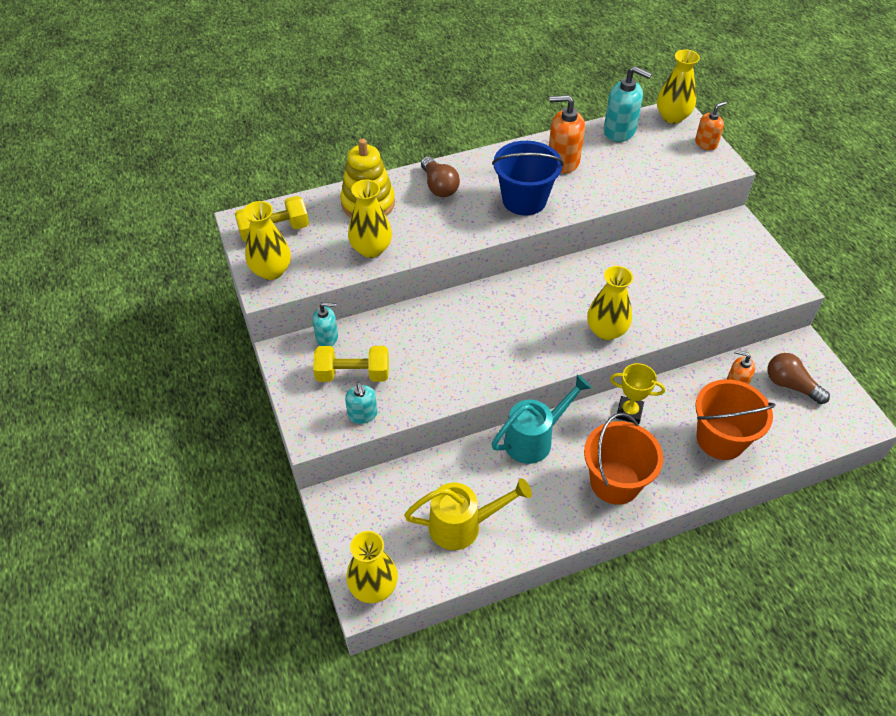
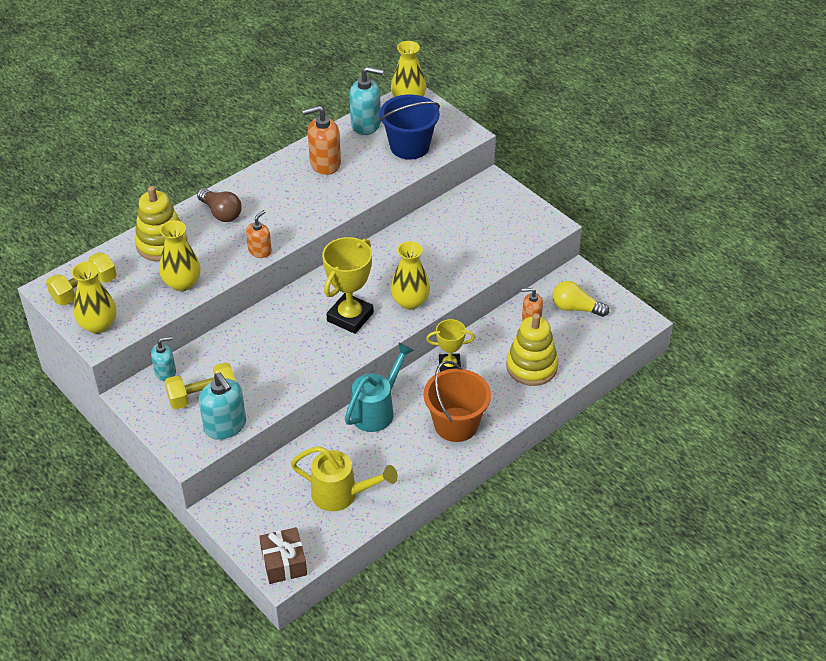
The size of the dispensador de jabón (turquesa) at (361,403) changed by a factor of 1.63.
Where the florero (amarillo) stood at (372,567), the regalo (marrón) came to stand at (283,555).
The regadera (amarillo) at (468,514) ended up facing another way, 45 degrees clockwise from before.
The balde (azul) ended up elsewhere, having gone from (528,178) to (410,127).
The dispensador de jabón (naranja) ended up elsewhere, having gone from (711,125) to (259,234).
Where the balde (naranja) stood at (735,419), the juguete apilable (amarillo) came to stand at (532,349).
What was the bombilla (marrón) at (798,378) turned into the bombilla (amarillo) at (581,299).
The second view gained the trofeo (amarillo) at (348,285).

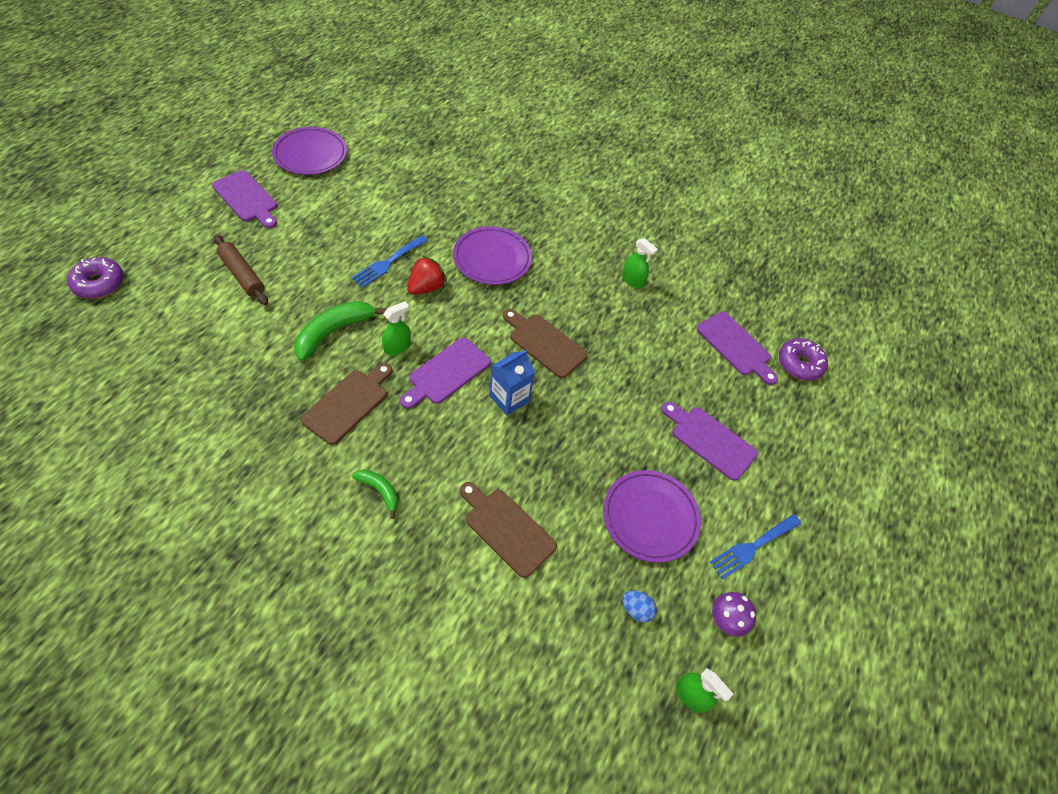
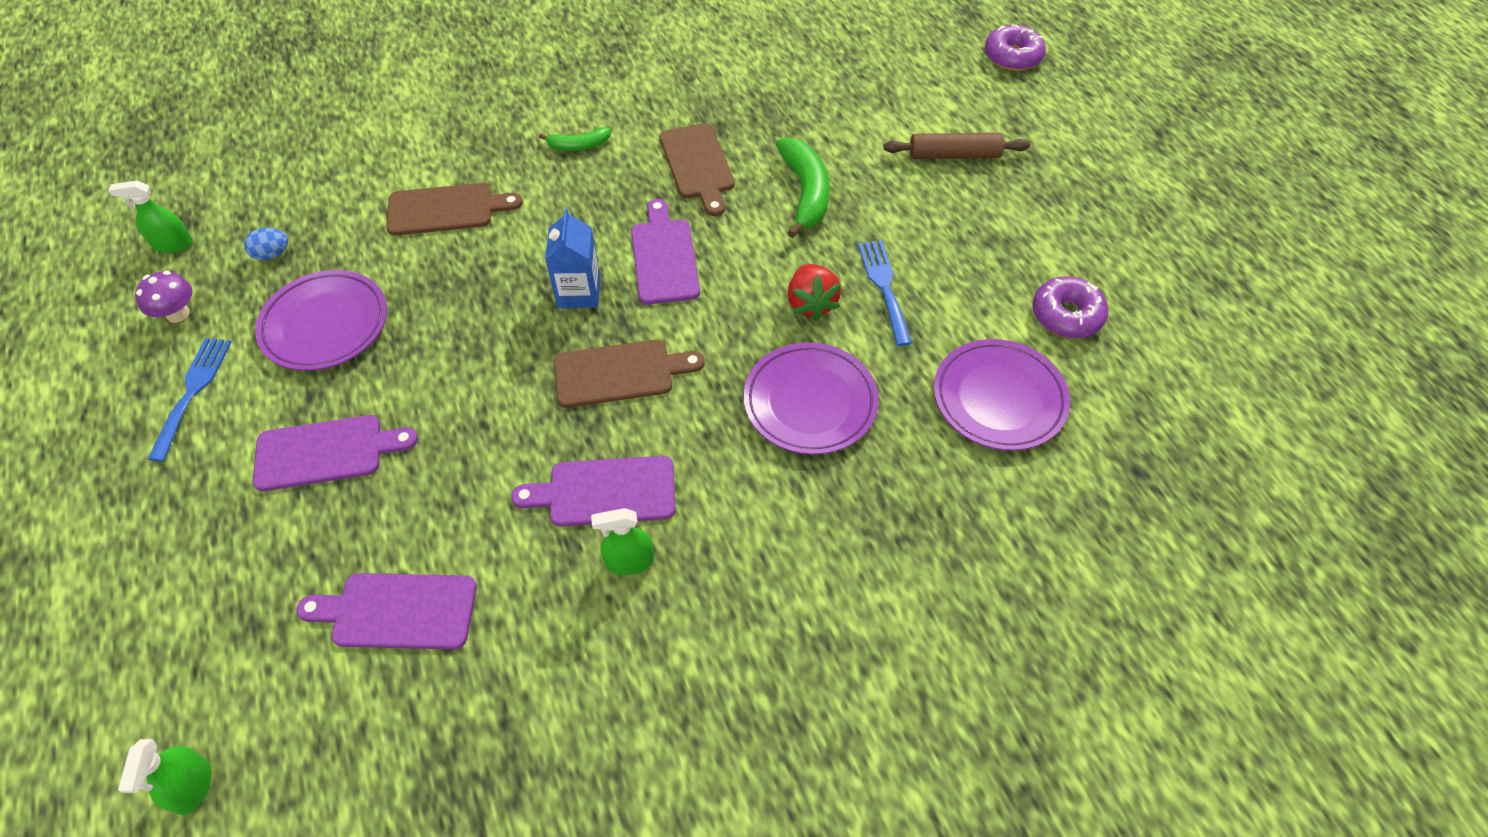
The tabla de cortar (morado) ended up elsewhere, having gone from (244,199) to (593,491).
The plato (morado) ended up elsewhere, having gone from (309,151) to (1002,395).
The pulverizador (verde) ended up elsewhere, having gone from (396,328) to (165,777).
The rosquilla (morado) ended up elsewhere, having gone from (803,359) to (1070,307).

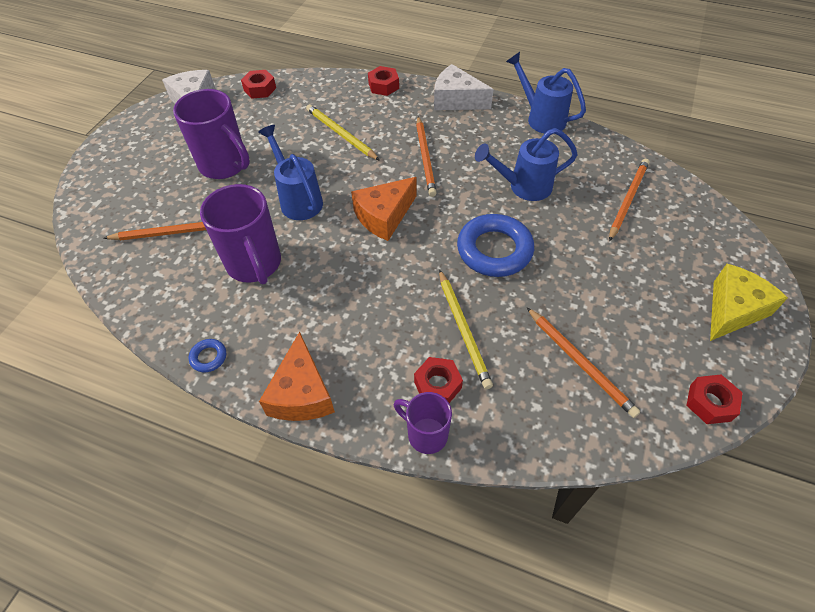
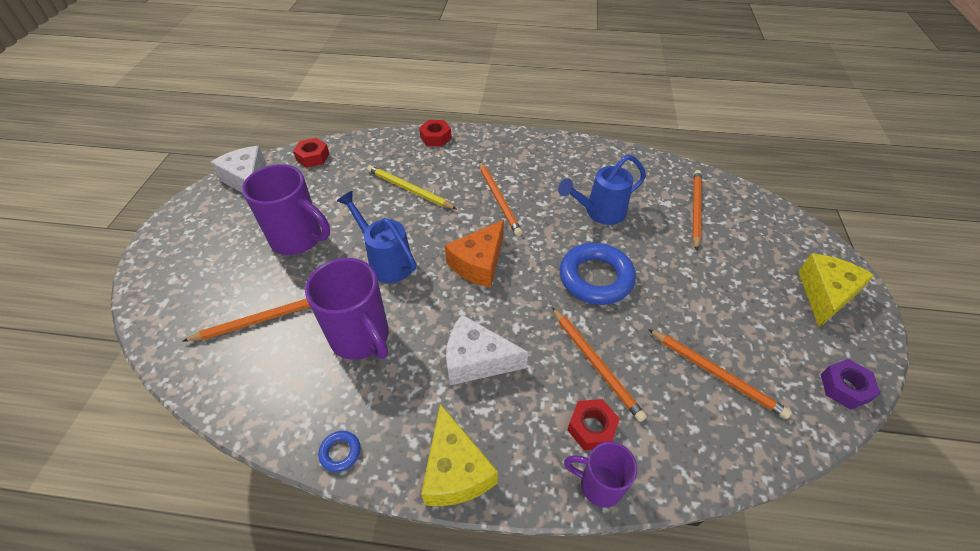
What was the queso (naranja) at (297,376) turned into the queso (amarillo) at (459,455).
The queso (blanco) ended up elsewhere, having gone from (464,87) to (487,350).
What was the lápiz (amarillo) at (466,329) turned into the lápiz (naranja) at (599,364).
The second view lost the regadera (azul) at (546,93).
What was the tuerca (rojo) at (714,399) turned into the tuerca (morado) at (850,384).

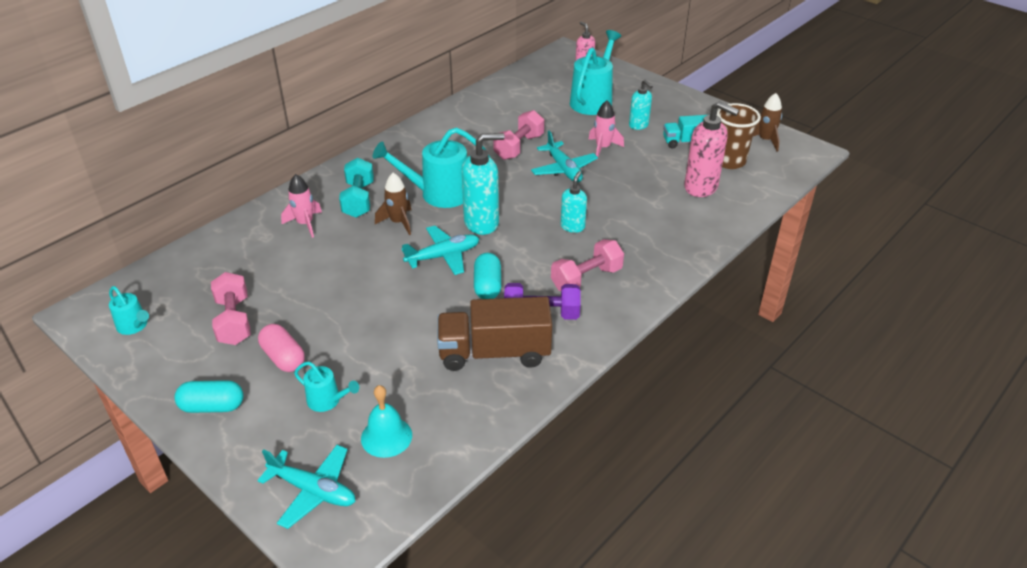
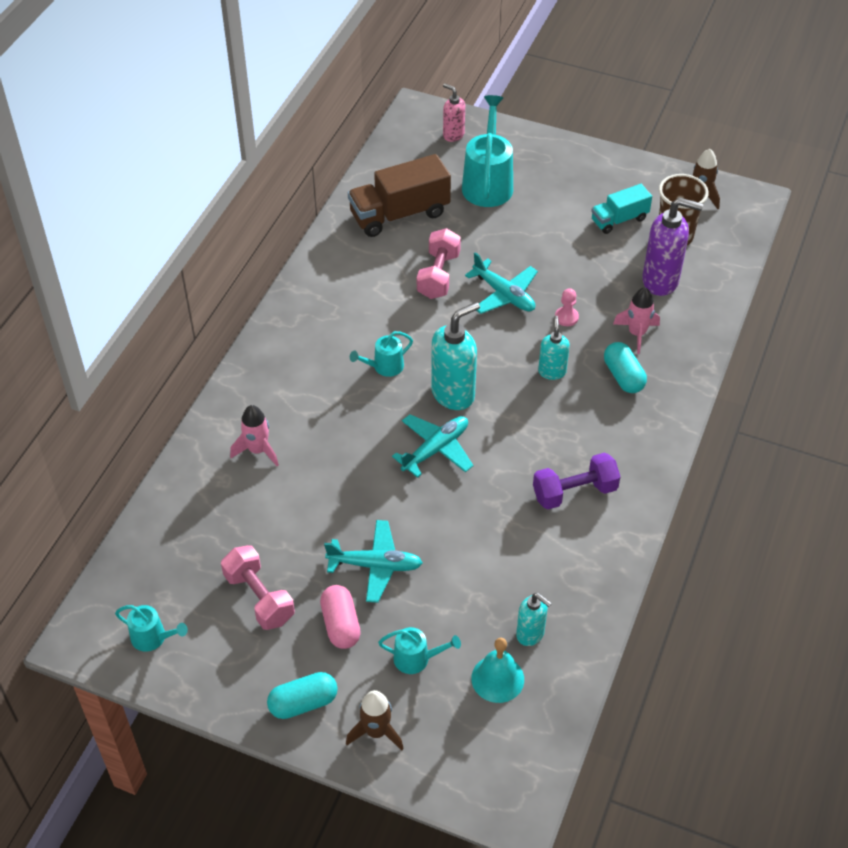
The avión (turquesa) ended up elsewhere, having gone from (306,487) to (373,561).
The cápsula (rosa) at (281,348) ended up facing another way, 45 degrees clockwise from before.
The second view lost the mancuerna (turquesa) at (356,188).
The size of the regadera (turquesa) at (431,167) changed by a factor of 0.52.
The cohete (marrón) ended up elsewhere, having gone from (393,204) to (375,720).
The camión (marrón) ended up elsewhere, having gone from (494,334) to (399,195).
The cápsula (turquesa) ended up elsewhere, having gone from (487,276) to (625,367).
The second view lost the mancuerna (rosa) at (587,265).
The cohete (rosa) ended up elsewhere, having gone from (606,129) to (636,320).
The dispensador de jabón (turquesa) ended up elsewhere, having gone from (641,105) to (534,619).
What was the dispensador de jabón (rosa) at (711,149) turned into the dispensador de jabón (morado) at (672,247).
The second view gained the peón (rosa) at (567,307).

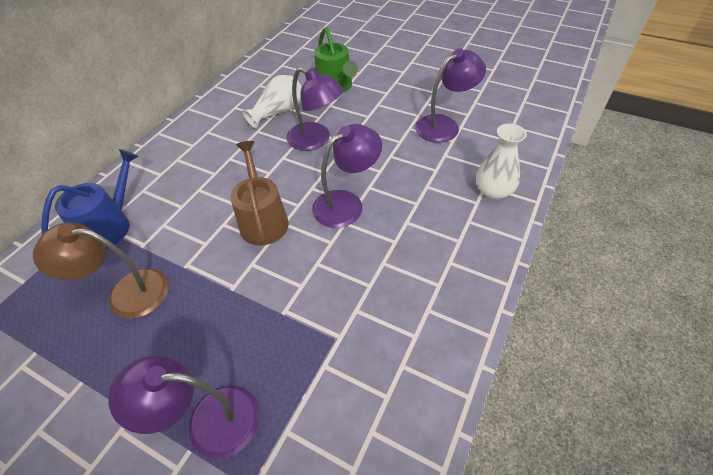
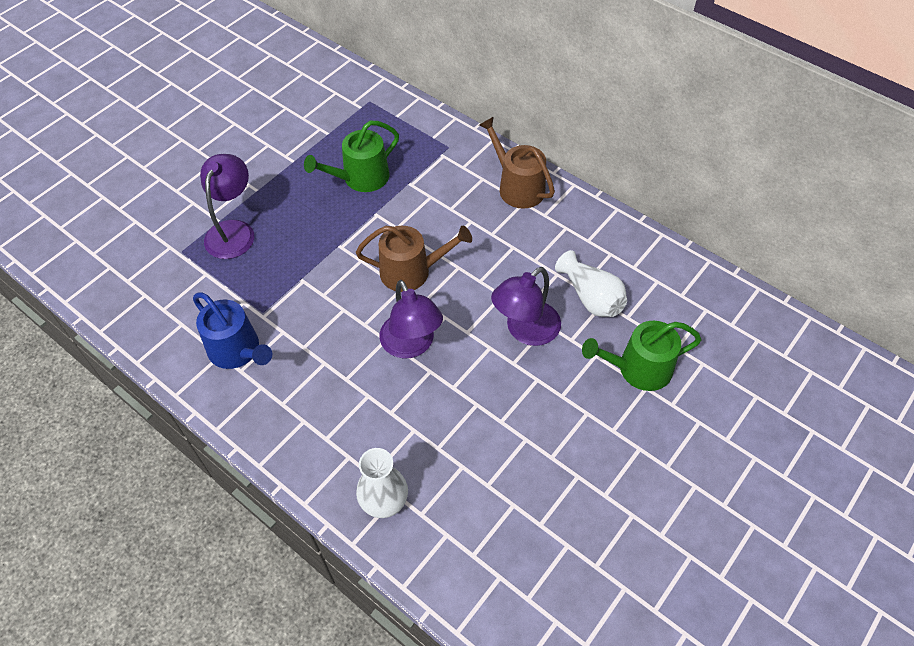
Where the lámpara (marrón) stood at (101,271), the regadera (verde) came to stand at (351,156).
The regadera (azul) ended up elsewhere, having gone from (90,199) to (232,330).
The second view lost the lámpara (morado) at (450,95).
The second view gained the regadera (marrón) at (517,163).

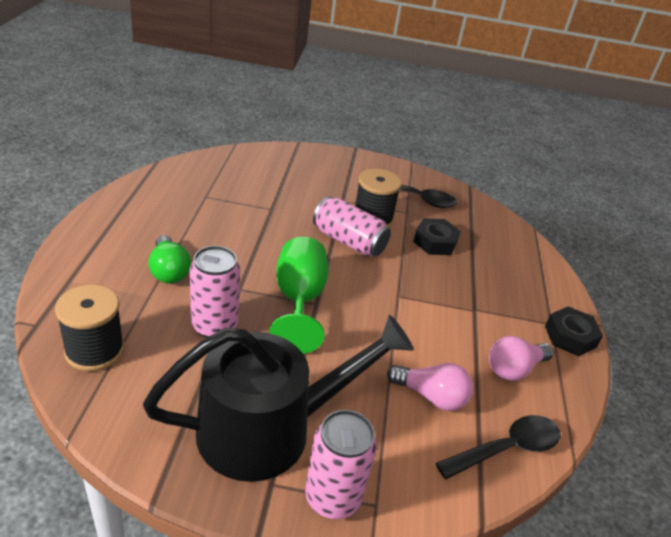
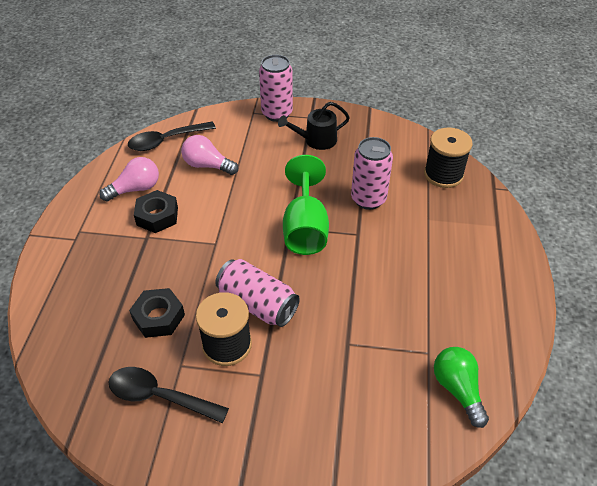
The size of the regadera (negro) at (278,398) changed by a factor of 0.48.
The bombilla (verde) ended up elsewhere, having gone from (169,259) to (461,387).
The tuerca (negro) ended up elsewhere, having gone from (574,331) to (156,211).

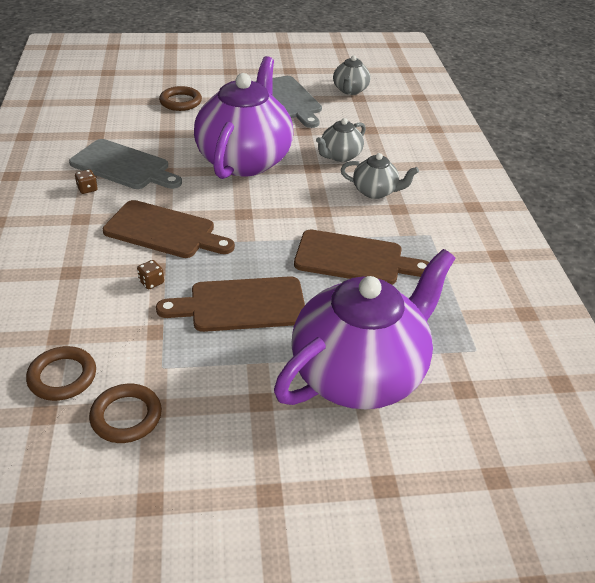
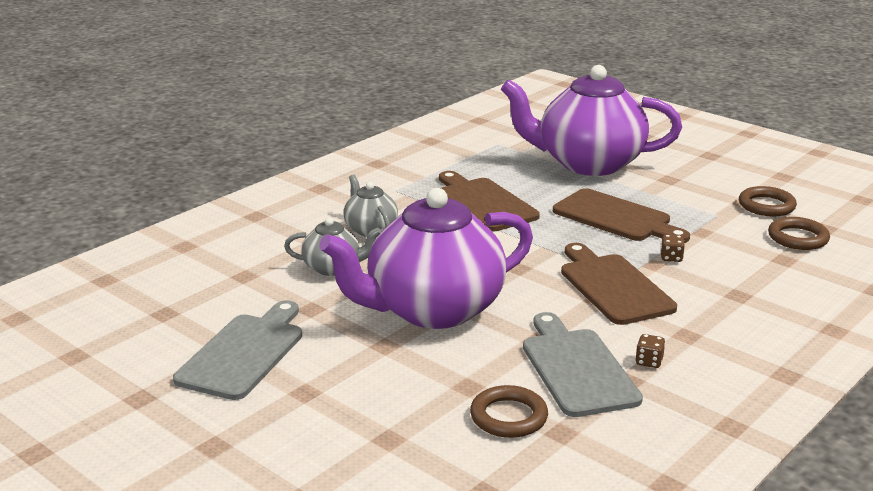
The anillo (marrón) ended up elsewhere, having gone from (180,98) to (509,411).
The second view lost the tetera (gris) at (352,75).

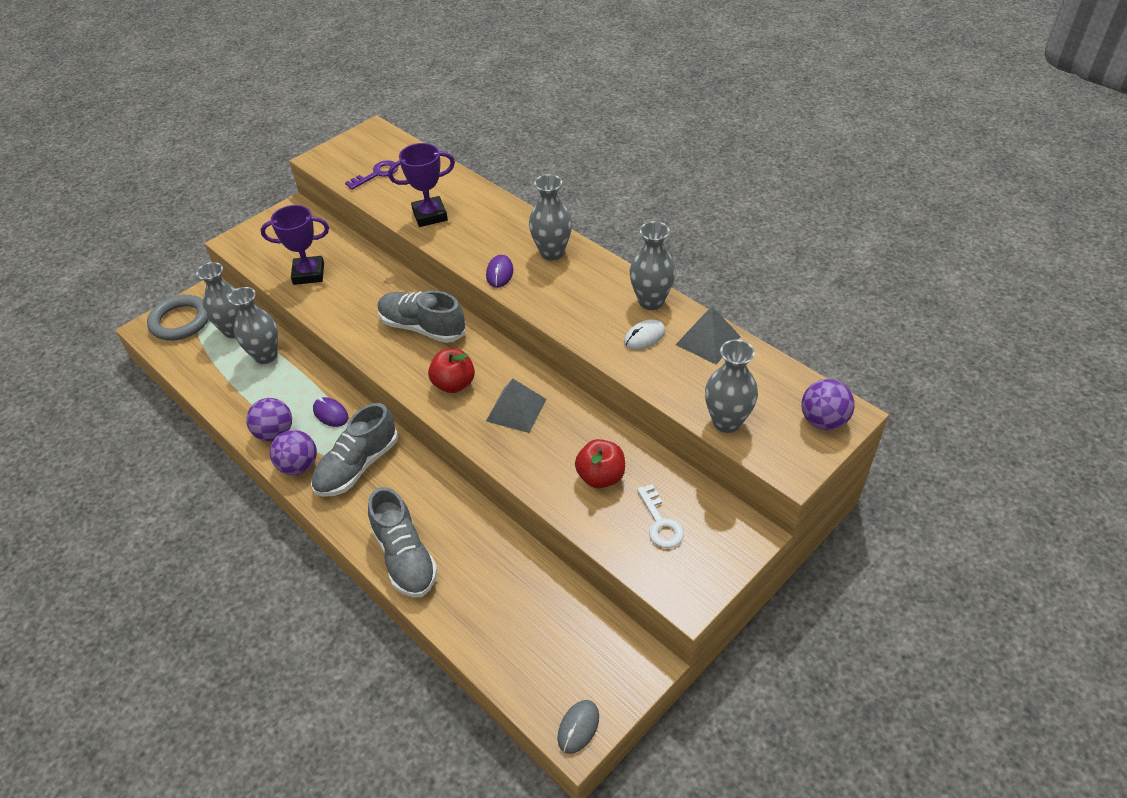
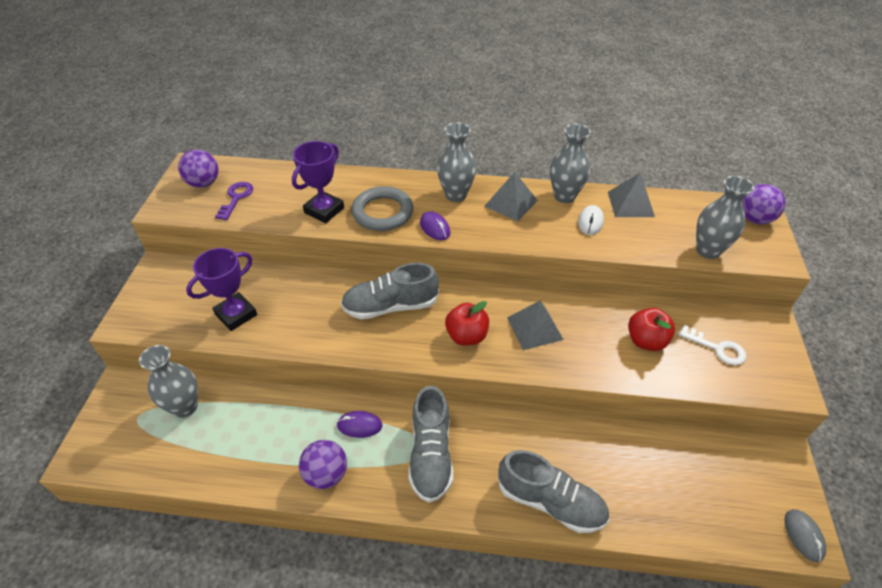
The anillo (gris) ended up elsewhere, having gone from (178,317) to (382,208).
The second view lost the florero (gris) at (253,325).
The pelota (morado) ended up elsewhere, having gone from (293,452) to (198,168).
The second view gained the pirámide (gris) at (511,196).

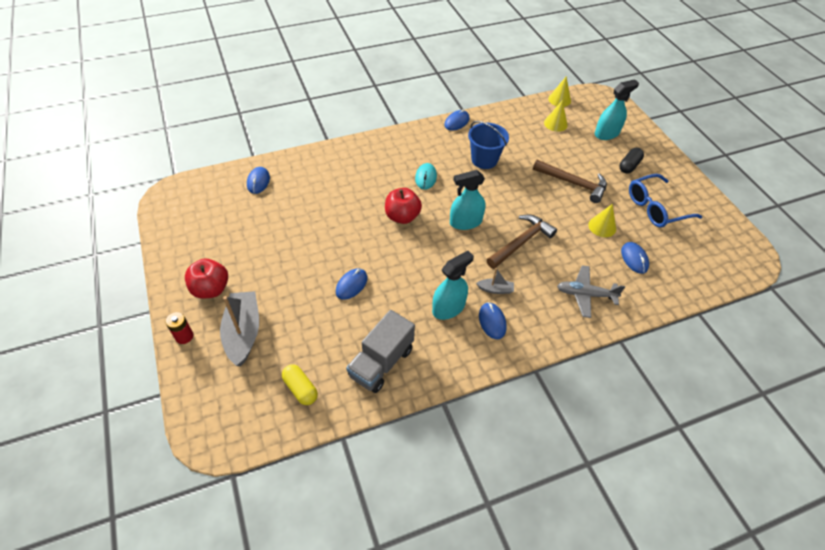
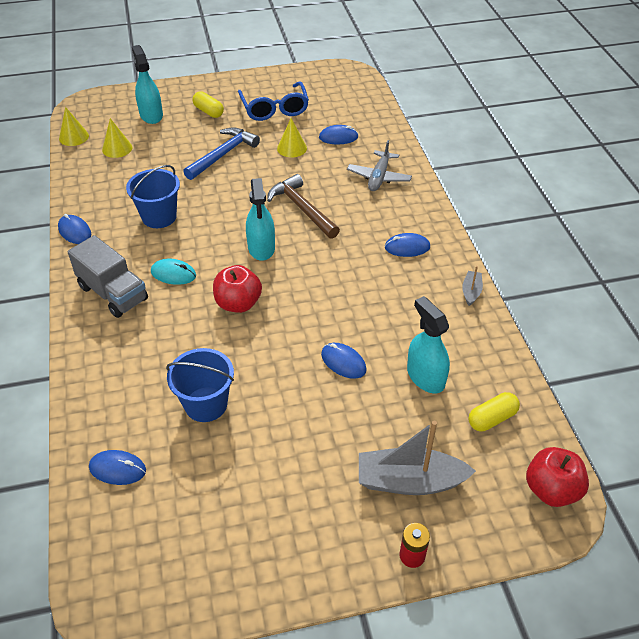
The manzana (rojo) ended up elsewhere, having gone from (206,278) to (557,477).
The camión (gris) ended up elsewhere, having gone from (380,351) to (108,276).
The pulverizador (turquesa) ended up elsewhere, having gone from (453,285) to (428,344).
The barco (gris) ended up elsewhere, having gone from (495,281) to (472,286).
What was the martillo (marrón) at (570,181) turned into the martillo (azul) at (221,153).
What was the cápsula (negro) at (632,161) turned into the cápsula (amarillo) at (208,104).
The second view gained the balde (azul) at (200,385).

